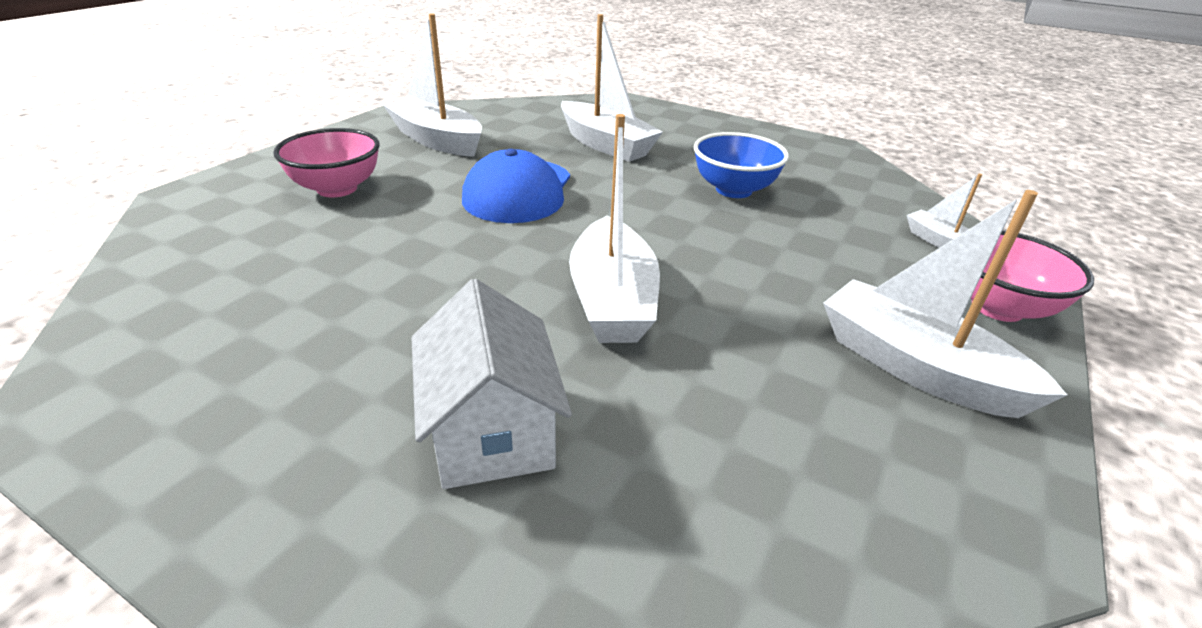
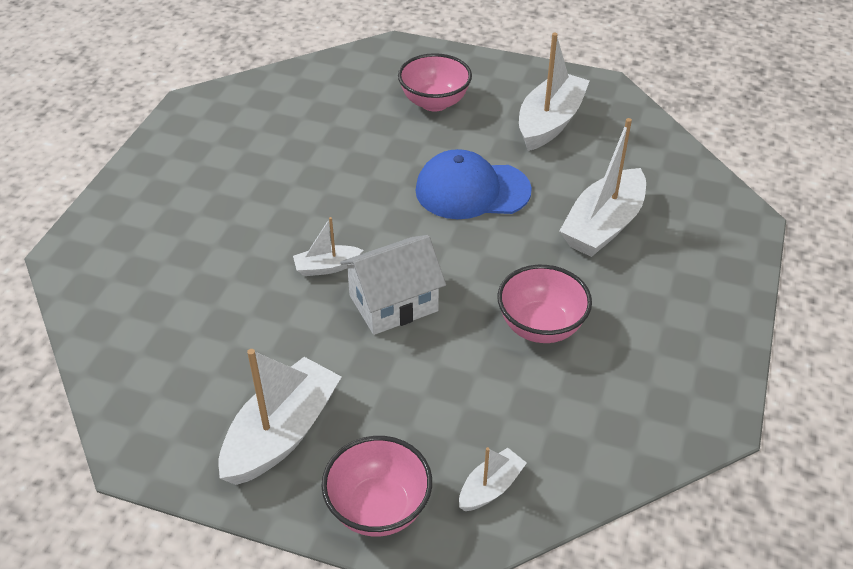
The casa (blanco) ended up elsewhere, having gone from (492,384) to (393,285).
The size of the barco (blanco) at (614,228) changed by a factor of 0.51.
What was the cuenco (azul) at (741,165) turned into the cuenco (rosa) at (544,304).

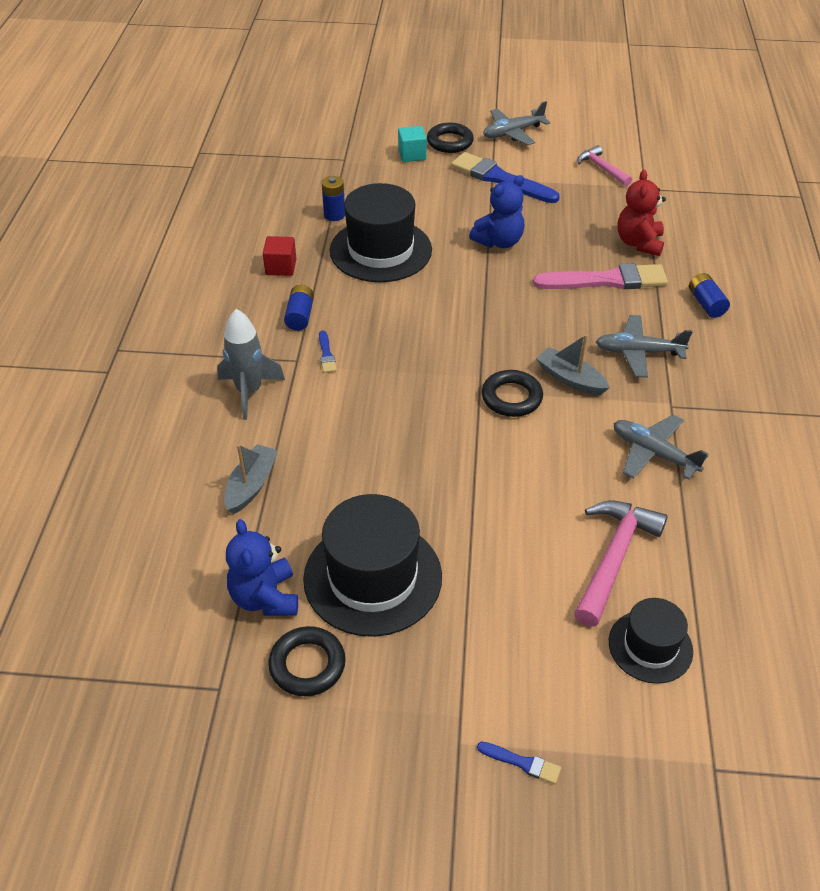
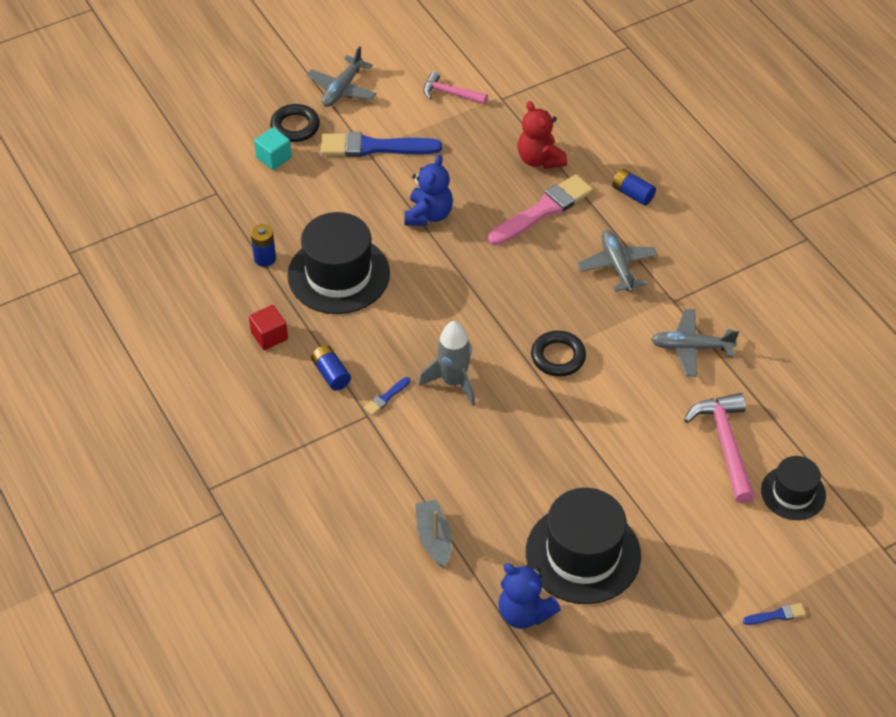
The cohete (gris) ended up elsewhere, having gone from (251,364) to (447,363).
The second view lost the anillo (negro) at (307,661).
The pincel (azul) at (328,352) ended up facing another way, 90 degrees clockwise from before.
The second view lost the barco (gris) at (573,364).
The avión (gris) at (644,346) ended up facing another way, 105 degrees clockwise from before.

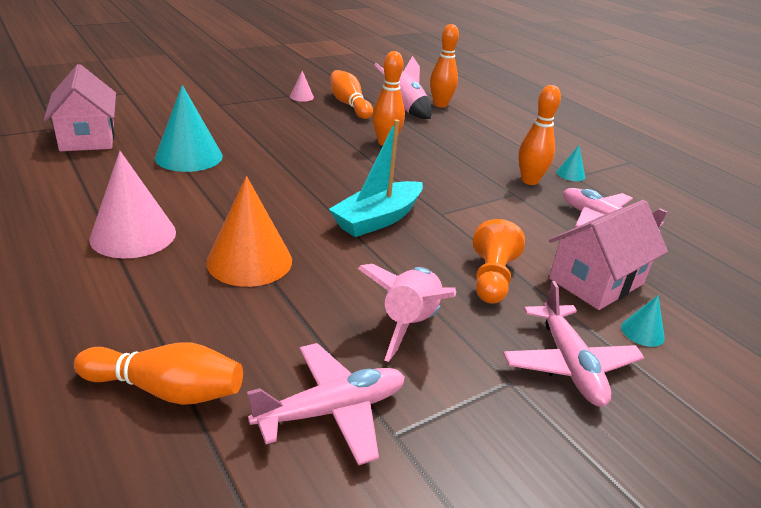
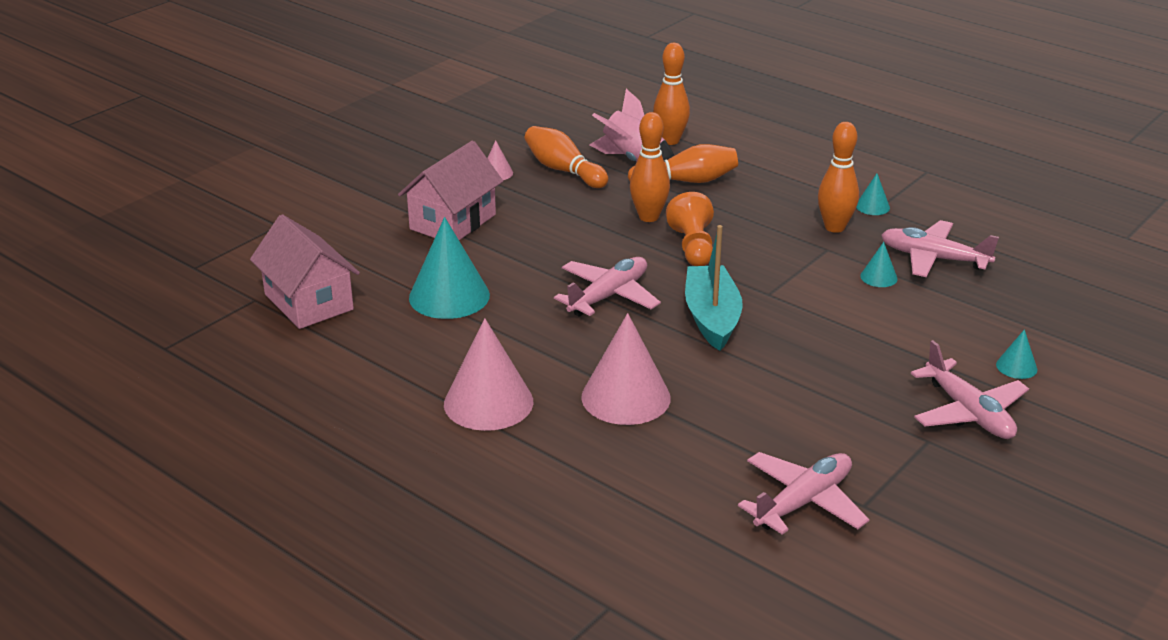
The bolo (naranja) ended up elsewhere, having gone from (158,374) to (683,163).
What was the cono (naranja) at (249,231) turned into the cono (rosa) at (626,369).
The barco (turquesa) at (376,178) ended up facing another way, 150 degrees clockwise from before.
The second view lost the cohete (rosa) at (406,313).
The peón (naranja) ended up elsewhere, having gone from (499,261) to (690,229).
The casa (rosa) ended up elsewhere, having gone from (608,255) to (450,190).
The second view gained the avión (rosa) at (607,286).
The second view gained the cono (turquesa) at (879,264).

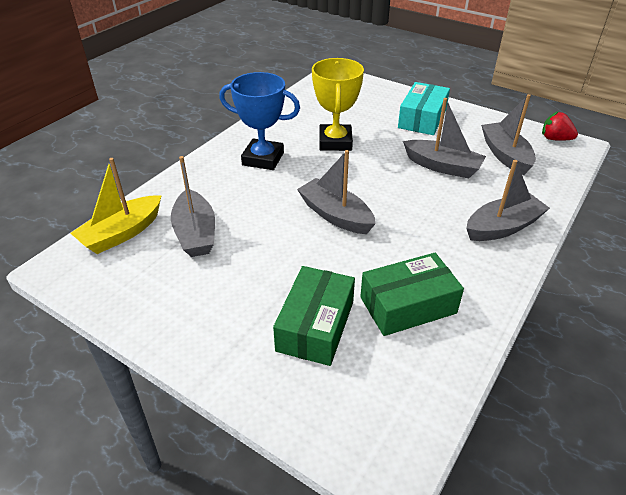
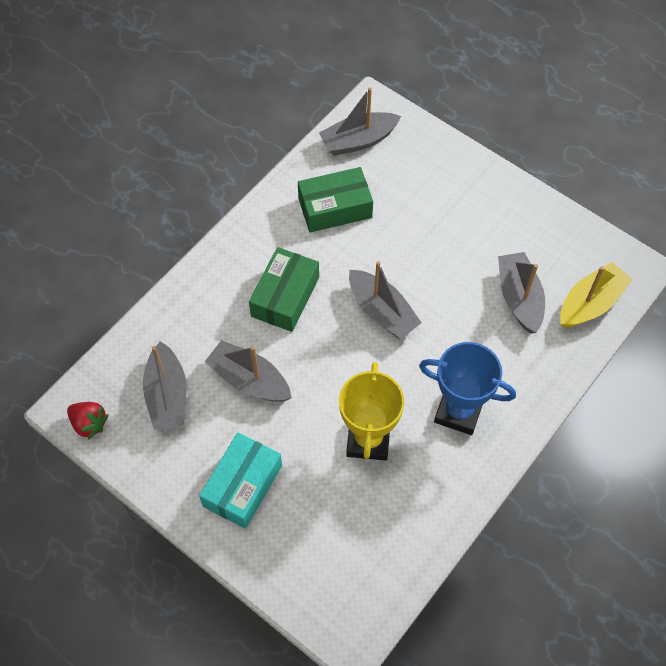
The caja (verde) ended up elsewhere, having gone from (314,316) to (284,289).
The barco (gris) ended up elsewhere, having gone from (508,200) to (360,121).

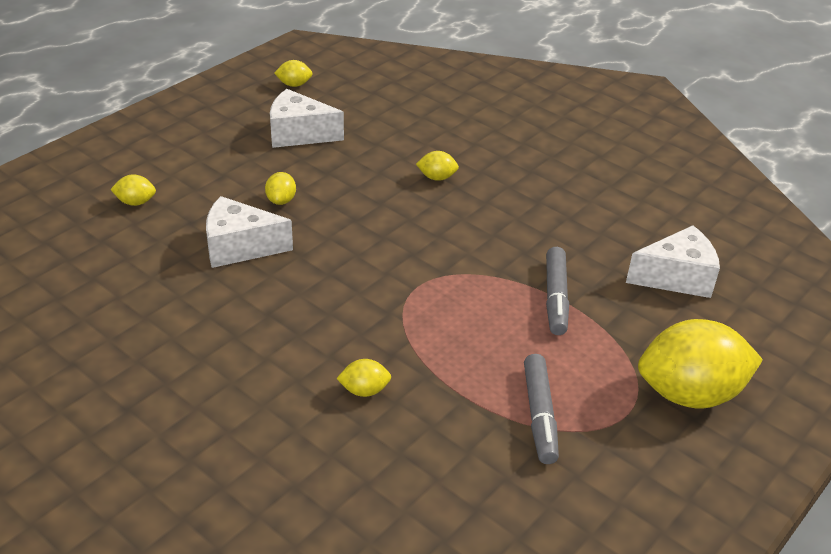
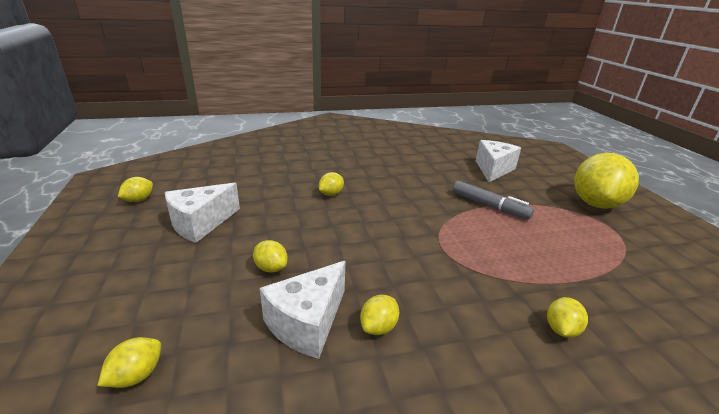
The second view lost the rotulador (gris) at (541,409).
The second view gained the limón (amarillo) at (379,315).

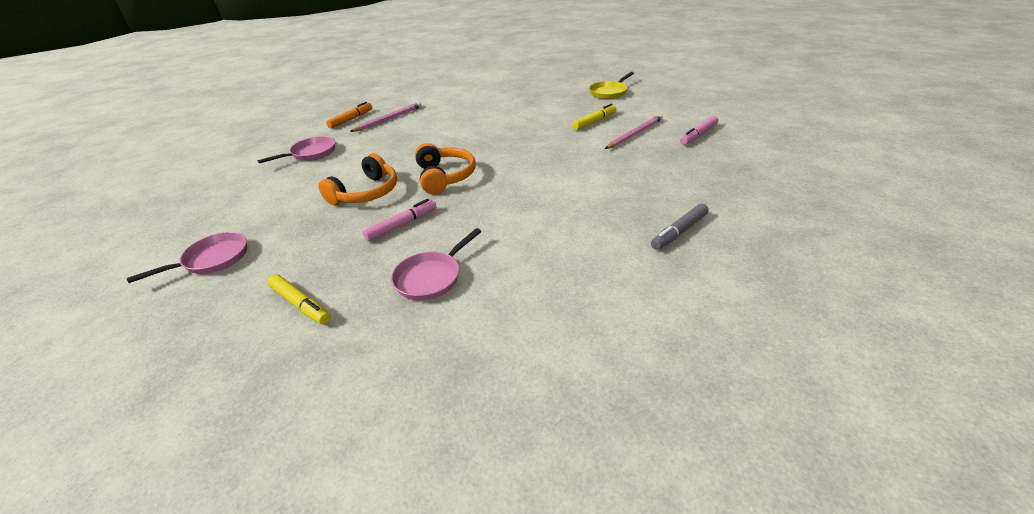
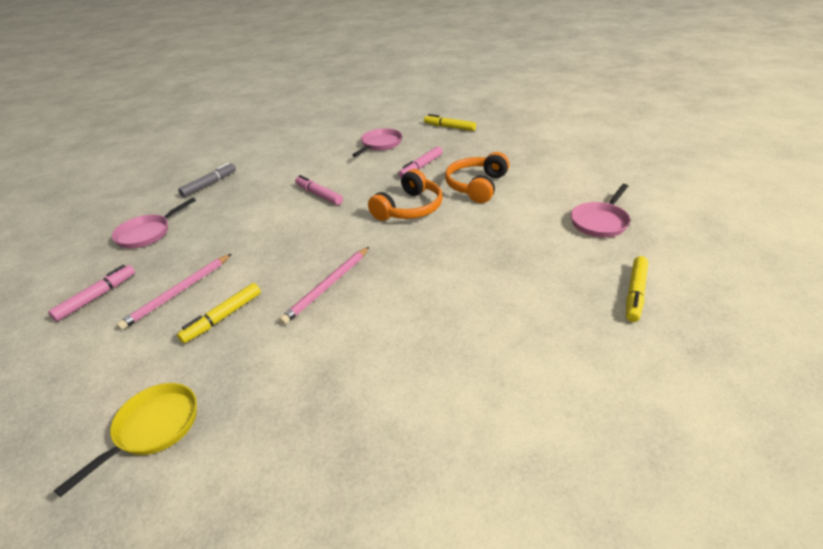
The sartén (rosa) ended up elsewhere, having gone from (187,257) to (154,223).
What was the rotulador (naranja) at (349,115) turned into the rotulador (amarillo) at (637,289).
The lápiz (rosa) ended up elsewhere, having gone from (386,117) to (324,286).
The auriculares (naranja) at (445,168) ended up facing another way, 120 degrees counterclockwise from before.
The second view gained the rotulador (rosa) at (319,190).

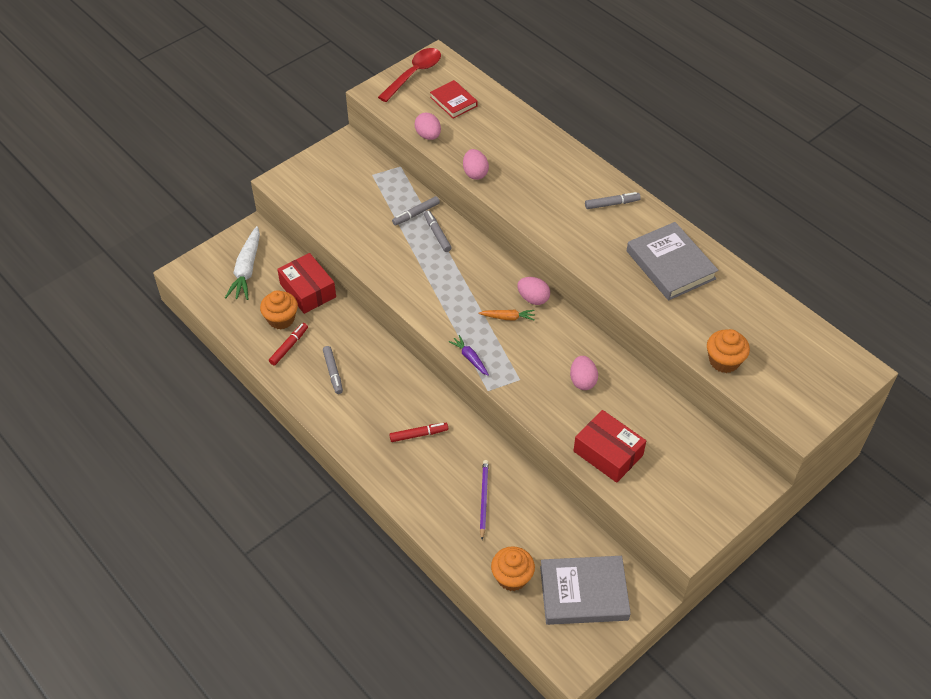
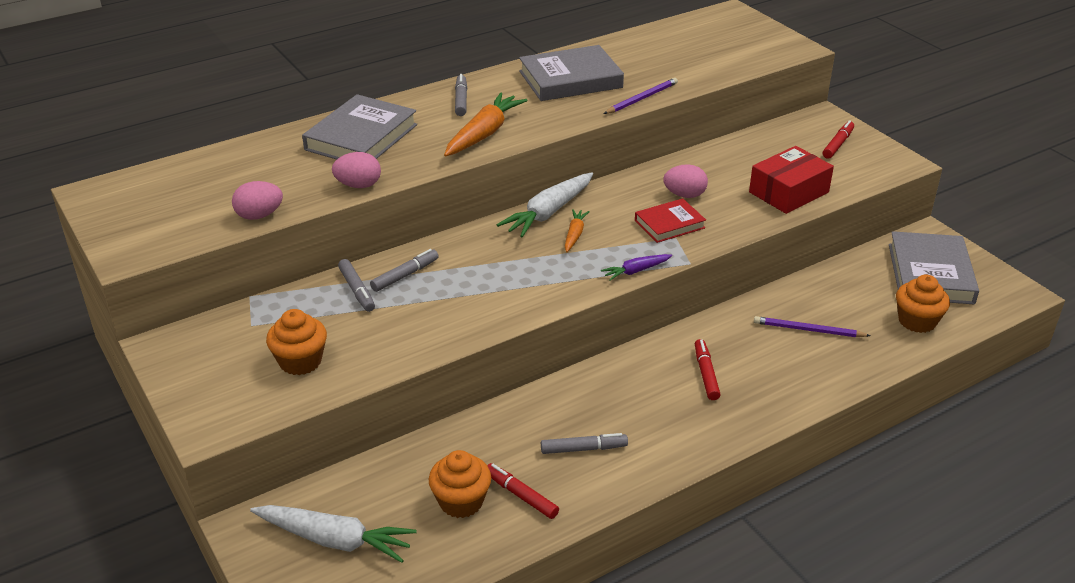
The second view lost the caja (rojo) at (306,283).
The second view lost the cuchara (rojo) at (409,75).
The rotulador (gris) at (438,231) ended up facing another way, 150 degrees clockwise from before.
The libro (rojo) ended up elsewhere, having gone from (454,99) to (670,220).
Where the huevo (rosa) stood at (534,291), the zanahoria (blanco) came to stand at (545,204).
The magdalena (naranja) ended up elsewhere, having gone from (728,351) to (296,342).
The second view gained the libro (gris) at (359,127).
The second view gained the zanahoria (naranja) at (486,124).
The second view gained the lápiz (morado) at (641,96).
The second view gained the rotulador (rojo) at (838,139).

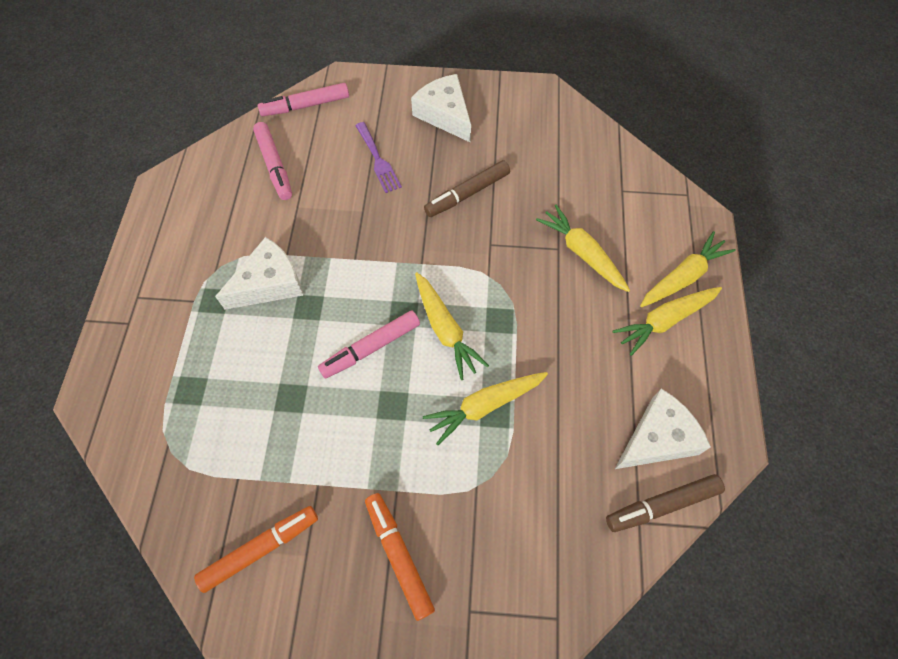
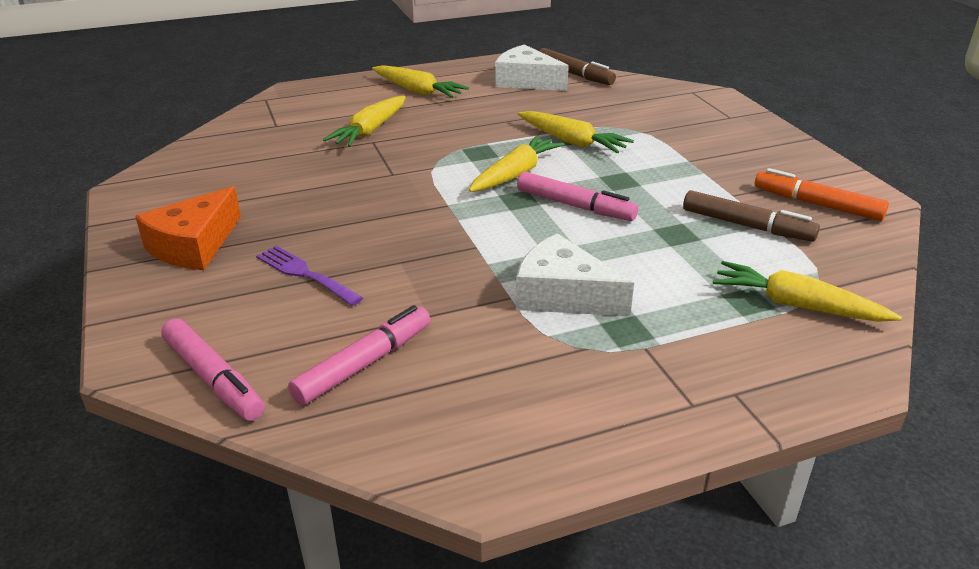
The tenedor (morado) at (378,157) ended up facing another way, 90 degrees counterclockwise from before.
The second view lost the rotulador (naranja) at (400,557).
What was the queso (blanco) at (441,108) turned into the queso (naranja) at (188,228).
The rotulador (marrón) ended up elsewhere, having gone from (467,188) to (751,216).
The zanahoria (amarillo) ended up elsewhere, having gone from (688,269) to (807,291).

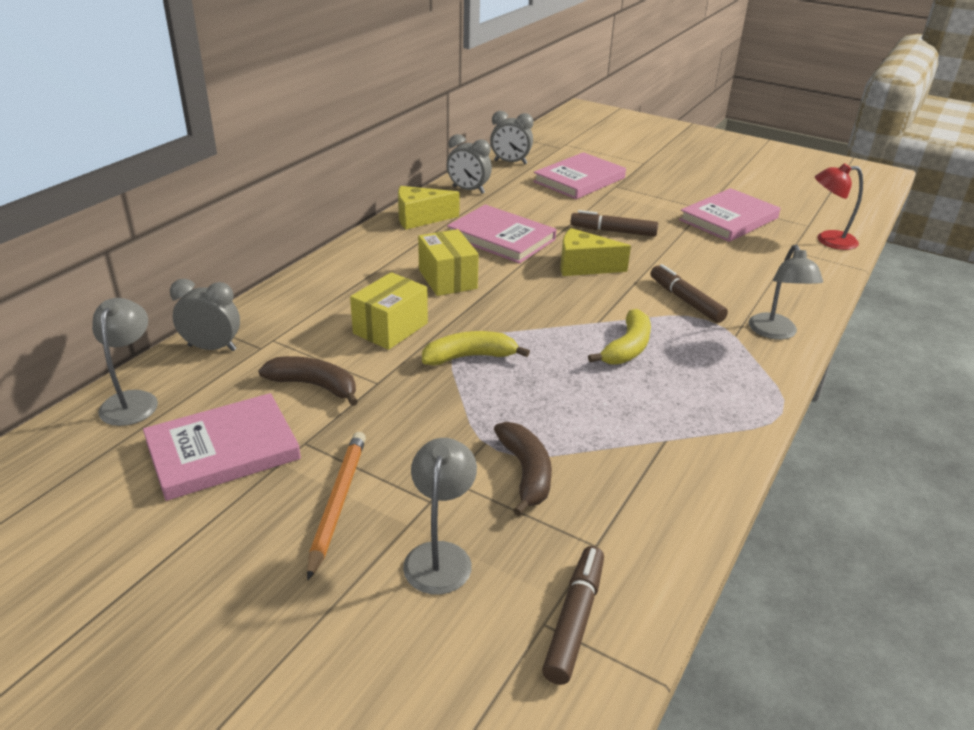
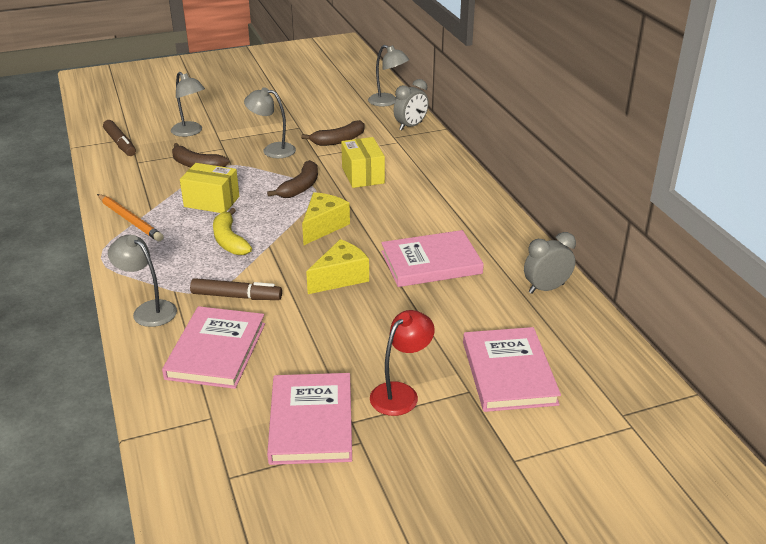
The libro (rosa) ended up elsewhere, having gone from (222,447) to (213,347).
The lápiz (naranja) ended up elsewhere, having gone from (336,506) to (130,217).
The queso (amarillo) ended up elsewhere, having gone from (429,207) to (326,218).
The caja (amarillo) ended up elsewhere, having gone from (448,262) to (209,188).
What was the plátano (amarillo) at (476,348) turned into the plátano (marrón) at (292,179).
The second view lost the despertador (gris) at (511,137).
The second view lost the rotulador (marrón) at (614,223).
The lámpara (rojo) ended up elsewhere, having gone from (839,206) to (402,363).
The second view gained the lámpara (gris) at (270,122).

